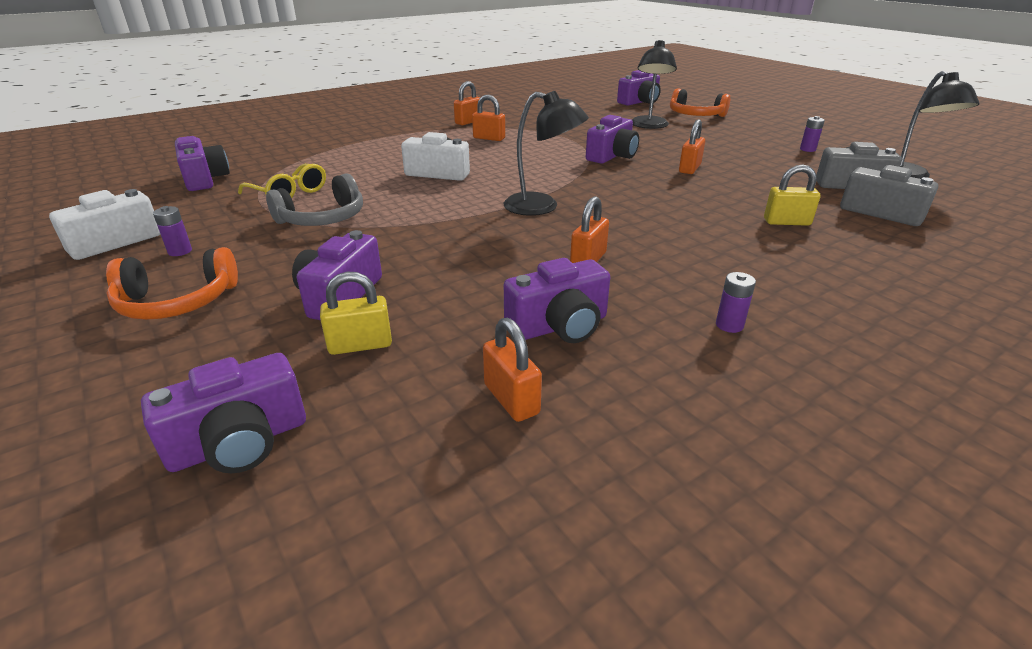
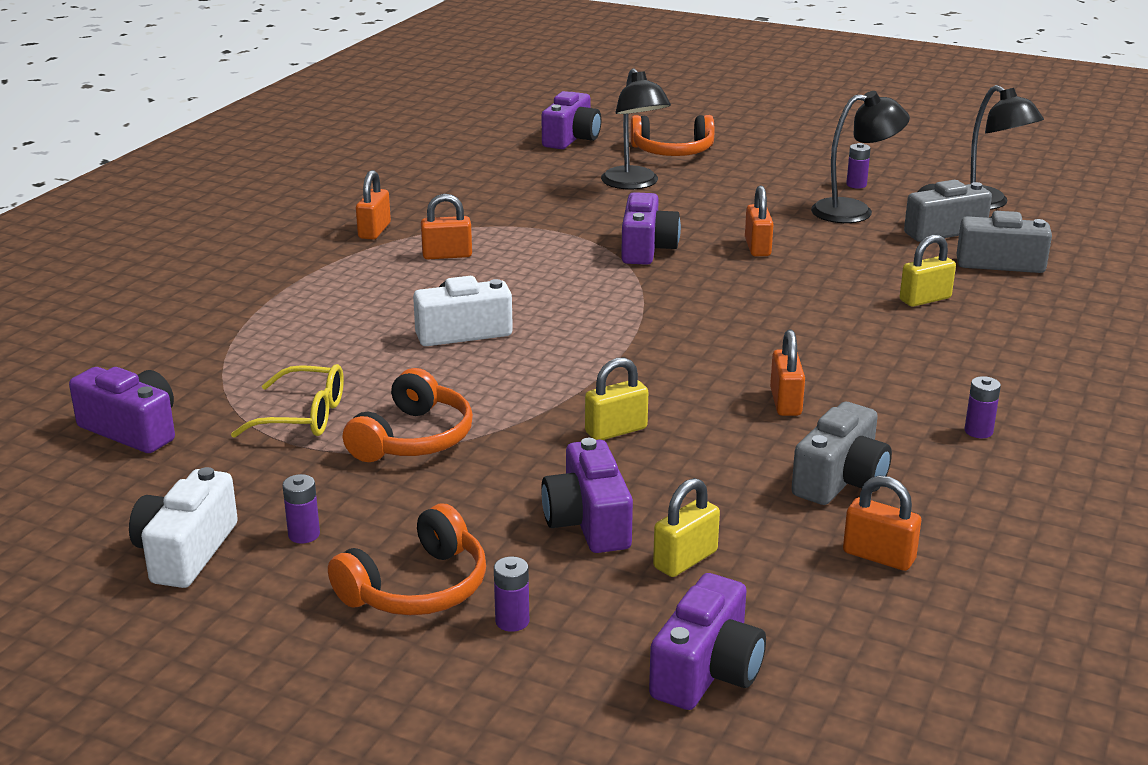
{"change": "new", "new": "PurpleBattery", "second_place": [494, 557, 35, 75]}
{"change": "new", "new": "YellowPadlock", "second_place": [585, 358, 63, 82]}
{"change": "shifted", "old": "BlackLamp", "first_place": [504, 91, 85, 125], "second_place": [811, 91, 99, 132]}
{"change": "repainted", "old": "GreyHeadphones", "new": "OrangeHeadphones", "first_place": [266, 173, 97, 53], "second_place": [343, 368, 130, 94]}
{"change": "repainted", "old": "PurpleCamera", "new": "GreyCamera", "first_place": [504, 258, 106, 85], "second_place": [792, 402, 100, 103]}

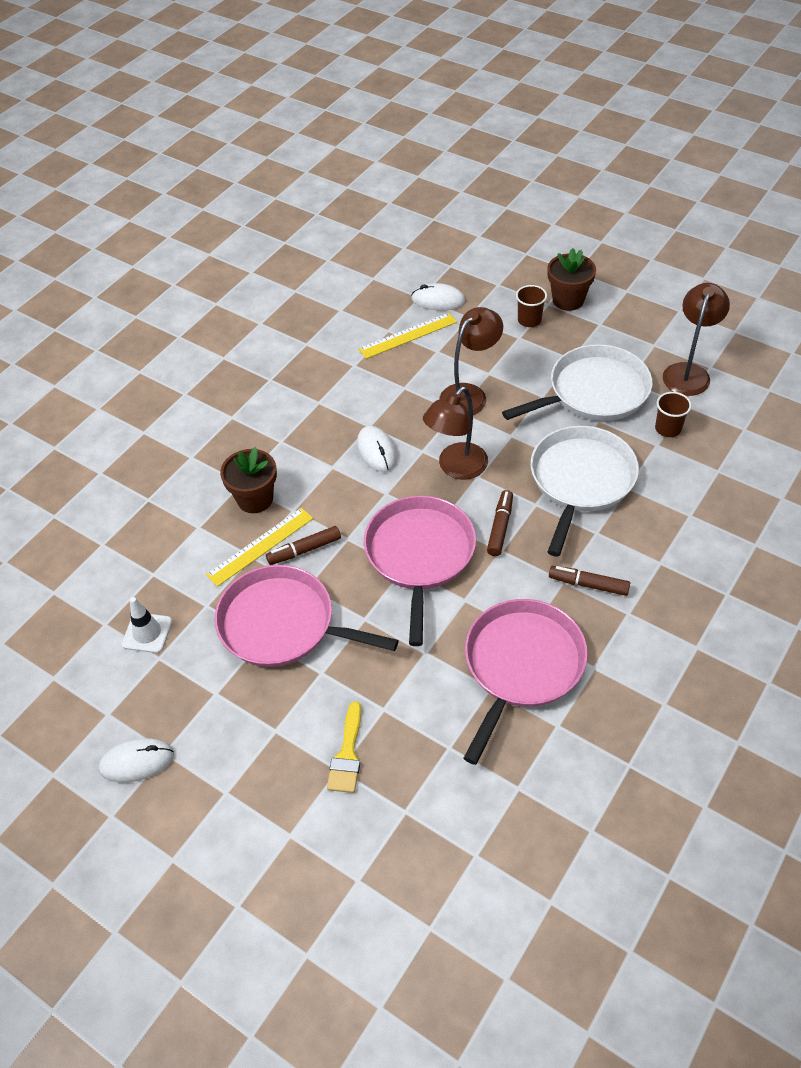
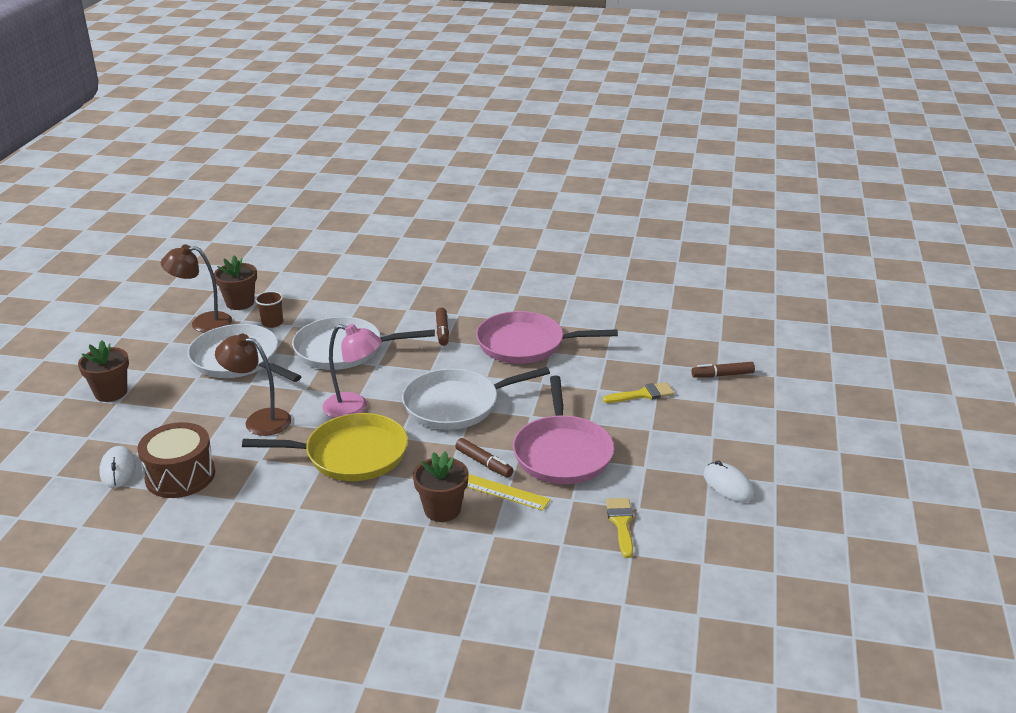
{"change": "gone", "old": "BrownCup", "first_place": [516, 285, 31, 42]}
{"change": "new", "new": "BrownFlowerPot", "second_place": [214, 255, 43, 55]}
{"change": "shifted", "old": "BrownMarker", "first_place": [487, 490, 26, 66], "second_place": [691, 362, 64, 16]}
{"change": "swapped", "old": "WhiteTrafficCone", "new": "YellowBrush", "first_place": [122, 597, 50, 56], "second_place": [606, 498, 27, 60]}
{"change": "swapped", "old": "WhiteMouse", "new": "YellowPan", "first_place": [357, 426, 40, 46], "second_place": [242, 413, 166, 68]}
{"change": "swapped", "old": "YellowRuler", "new": "BrownDrum", "first_place": [358, 313, 99, 46], "second_place": [137, 422, 78, 76]}
{"change": "repainted", "old": "PinkPan", "new": "WhitePan", "first_place": [364, 495, 112, 151], "second_place": [402, 367, 148, 63]}
{"change": "repainted", "old": "BrownLamp", "new": "PinkLamp", "first_place": [423, 387, 65, 92], "second_place": [323, 324, 59, 94]}

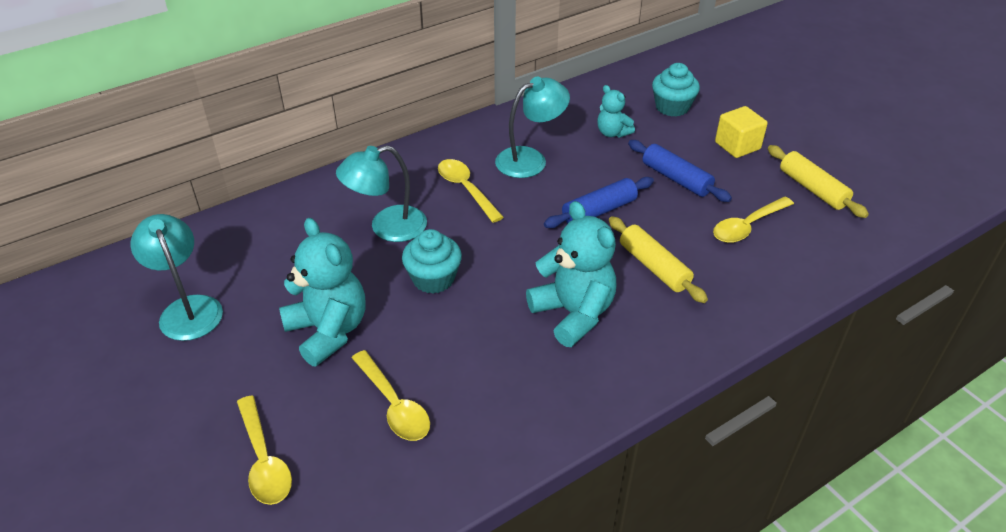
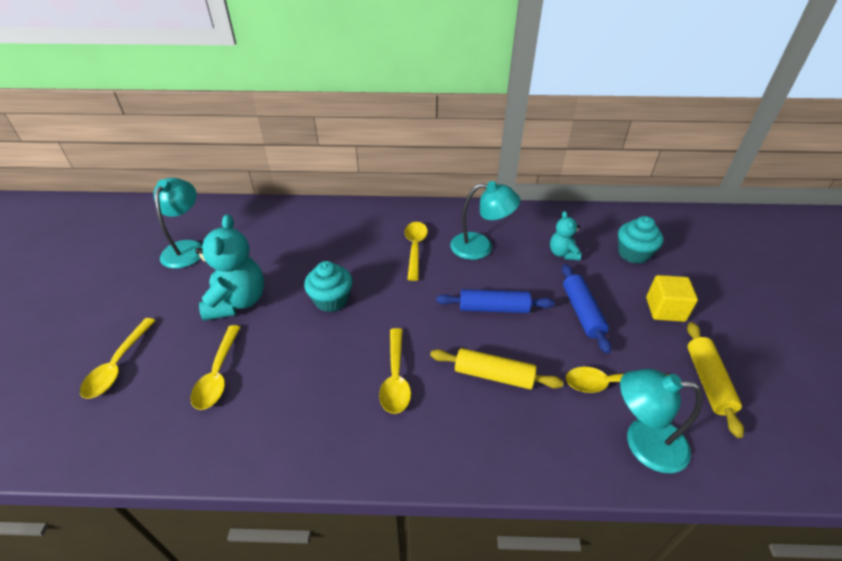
{"change": "shifted", "old": "TurquoiseLamp", "first_place": [336, 145, 91, 97], "second_place": [620, 369, 83, 104]}
{"change": "swapped", "old": "TurquoiseTeddyBear", "new": "YellowSpoon", "first_place": [526, 201, 90, 146], "second_place": [379, 328, 32, 86]}
{"change": "rotated", "old": "YellowRollingPin", "first_place": [609, 216, 99, 87], "second_place": [430, 348, 134, 41], "degrees": -75}

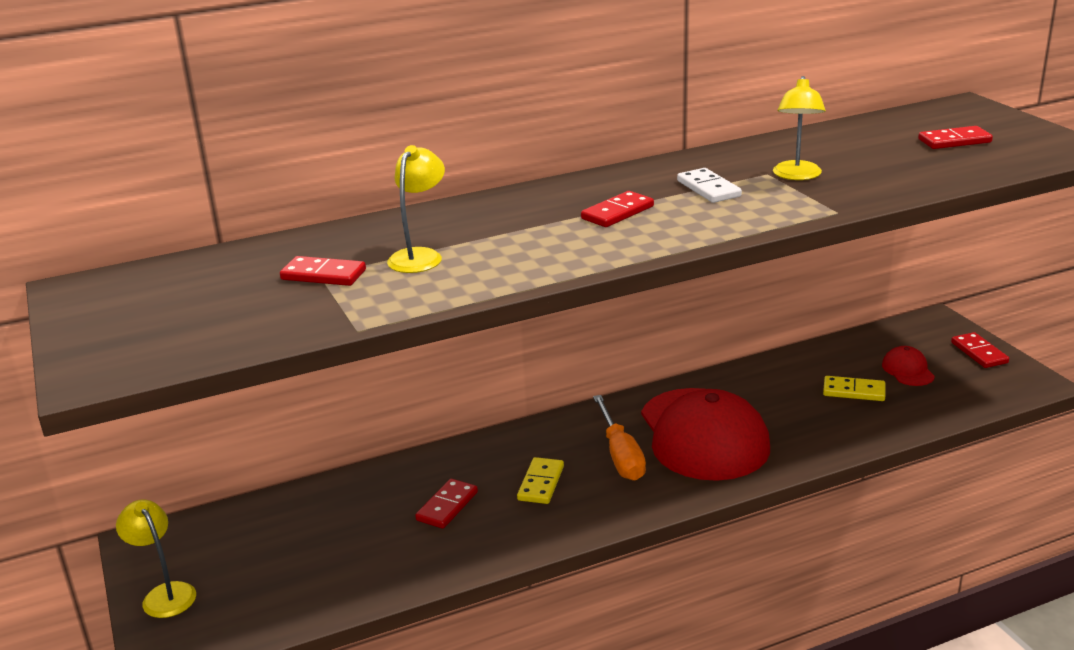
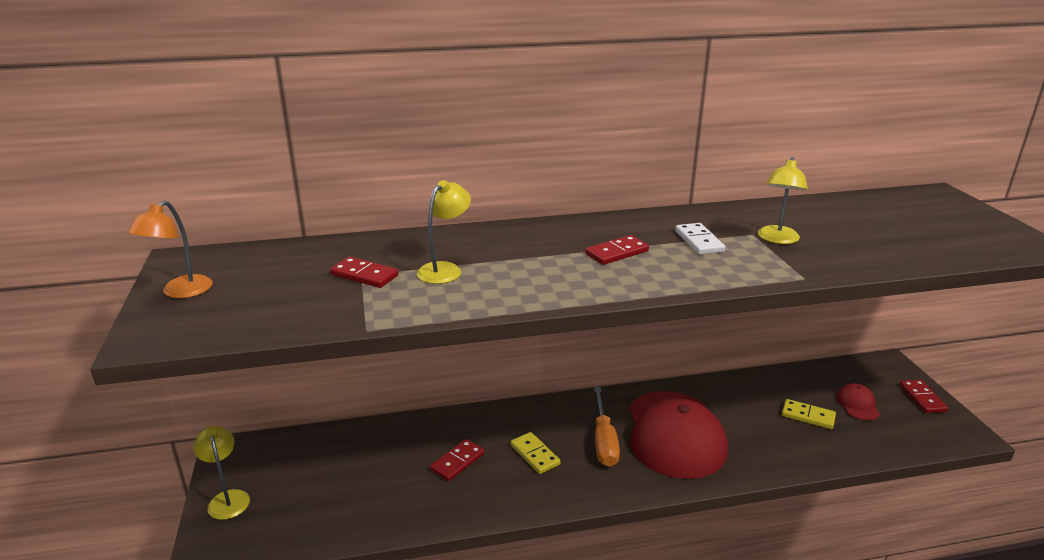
{"change": "gone", "old": "RedDomino", "first_place": [918, 126, 75, 23]}
{"change": "new", "new": "OrangeLamp", "second_place": [128, 200, 84, 98]}
{"change": "rotated", "old": "YellowDomino", "first_place": [517, 457, 47, 47], "second_place": [511, 432, 50, 42], "degrees": -60}

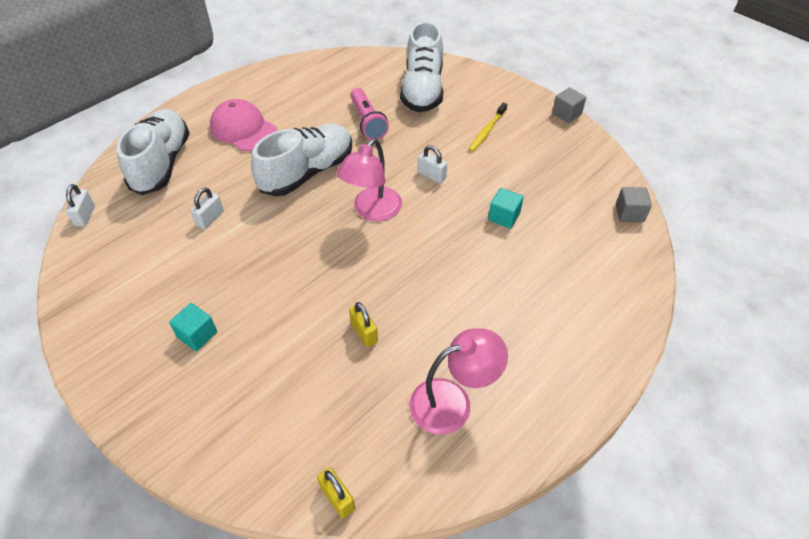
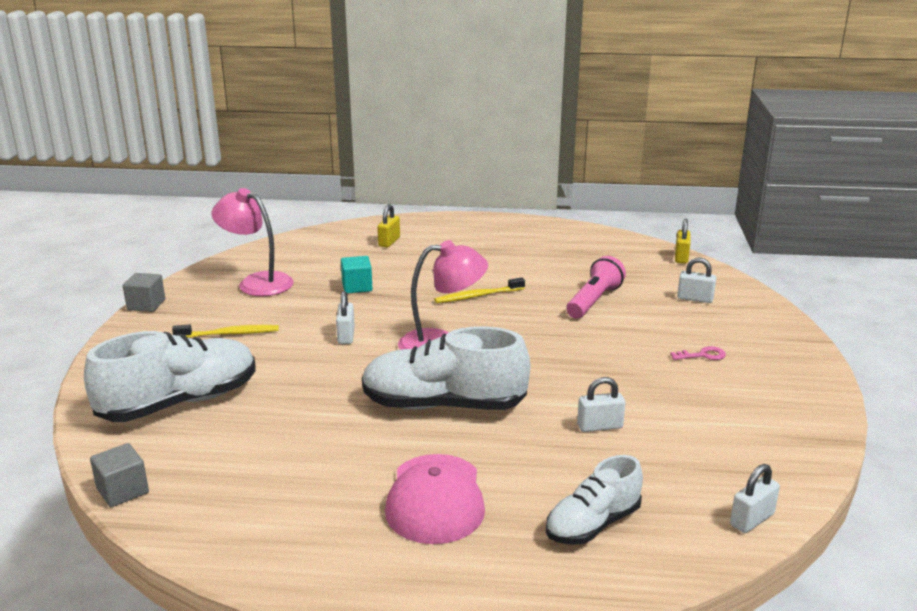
{"change": "new", "new": "YellowToothbrush", "second_place": [434, 278, 91, 25]}
{"change": "new", "new": "WhitePadlock", "second_place": [677, 257, 39, 46]}
{"change": "shifted", "old": "YellowPadlock", "first_place": [349, 302, 29, 45], "second_place": [378, 204, 22, 44]}
{"change": "shifted", "old": "PinkFlashlight", "first_place": [350, 88, 39, 52], "second_place": [566, 256, 60, 62]}
{"change": "shifted", "old": "PinkLamp", "first_place": [409, 328, 99, 106], "second_place": [211, 188, 82, 108]}
{"change": "shifted", "old": "GreyCube", "first_place": [616, 187, 36, 36], "second_place": [90, 443, 59, 64]}
{"change": "swapped", "old": "TurquoiseCube", "new": "PinkKey", "first_place": [169, 303, 48, 48], "second_place": [670, 346, 56, 14]}
{"change": "scaled", "old": "WhiteShoe", "first_place": [117, 109, 73, 86], "second_place": [546, 455, 97, 90], "factor": 0.6}

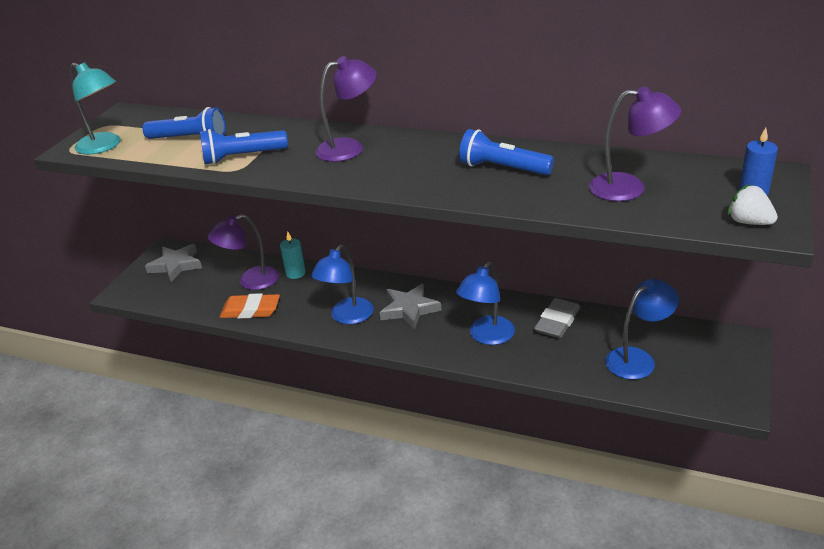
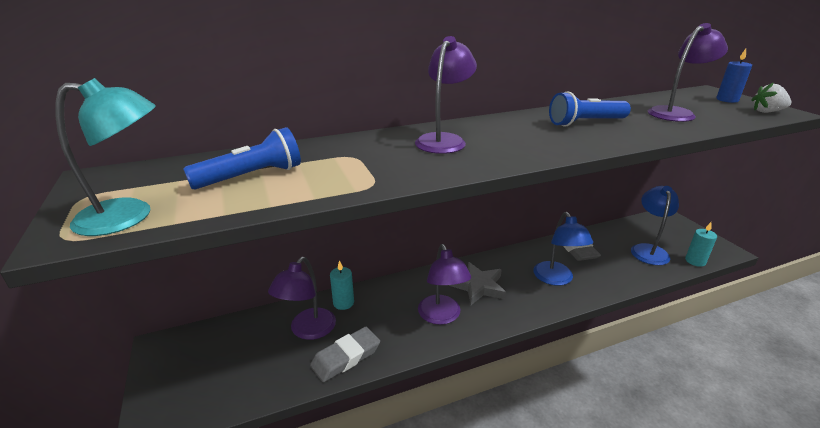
{"change": "gone", "old": "GreyStar", "first_place": [145, 244, 57, 38]}
{"change": "gone", "old": "BlueFlashlight", "first_place": [200, 129, 88, 36]}
{"change": "new", "new": "TurquoiseCandle", "second_place": [685, 222, 32, 45]}
{"change": "repainted", "old": "OrangeEraser", "new": "GreyEraser", "first_place": [220, 293, 60, 25], "second_place": [310, 327, 70, 55]}
{"change": "repainted", "old": "BlueLamp", "new": "PurpleLamp", "first_place": [311, 245, 63, 79], "second_place": [418, 244, 53, 81]}

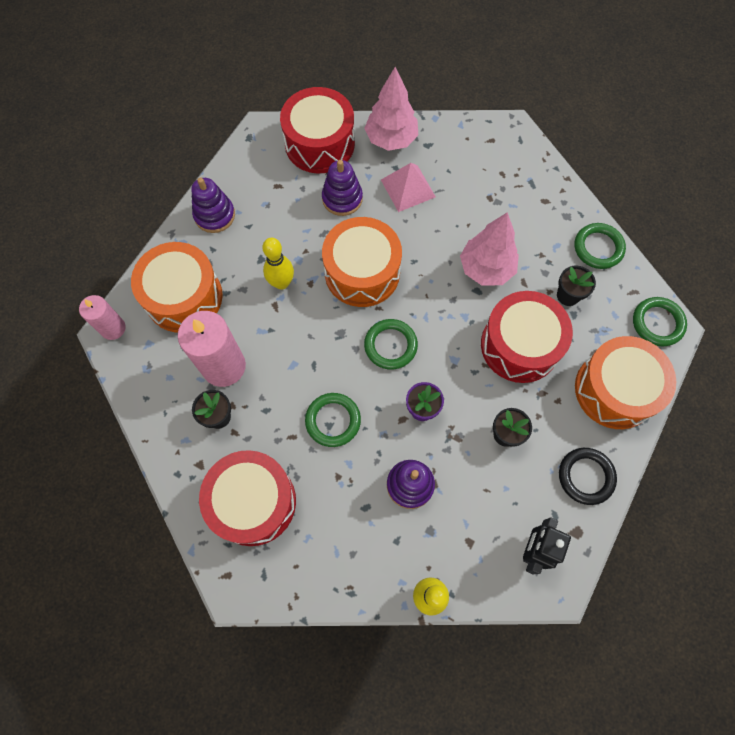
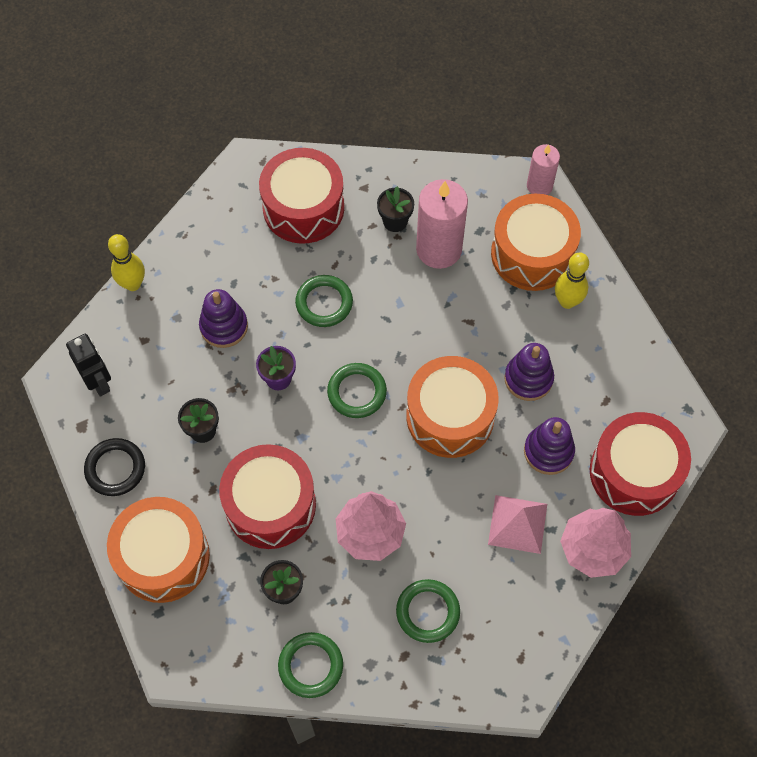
{"change": "shifted", "old": "PurpleStackingToy", "first_place": [191, 178, 44, 55], "second_place": [504, 343, 50, 58]}
{"change": "shifted", "old": "YellowBowlingPin", "first_place": [262, 238, 32, 52], "second_place": [555, 252, 34, 57]}
{"change": "shifted", "old": "GreenRing", "first_place": [633, 297, 54, 50], "second_place": [396, 579, 64, 64]}

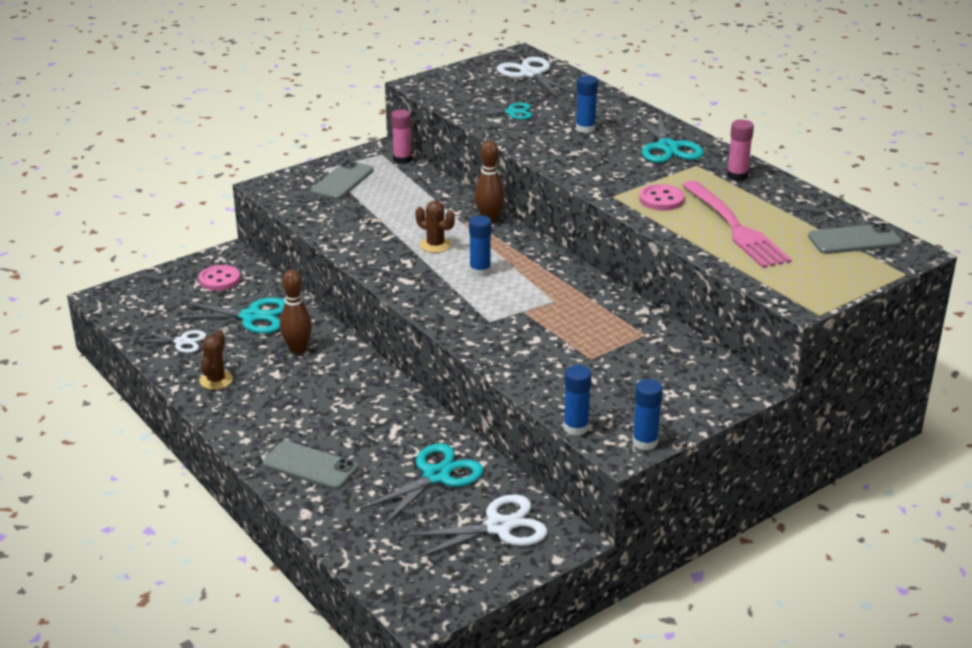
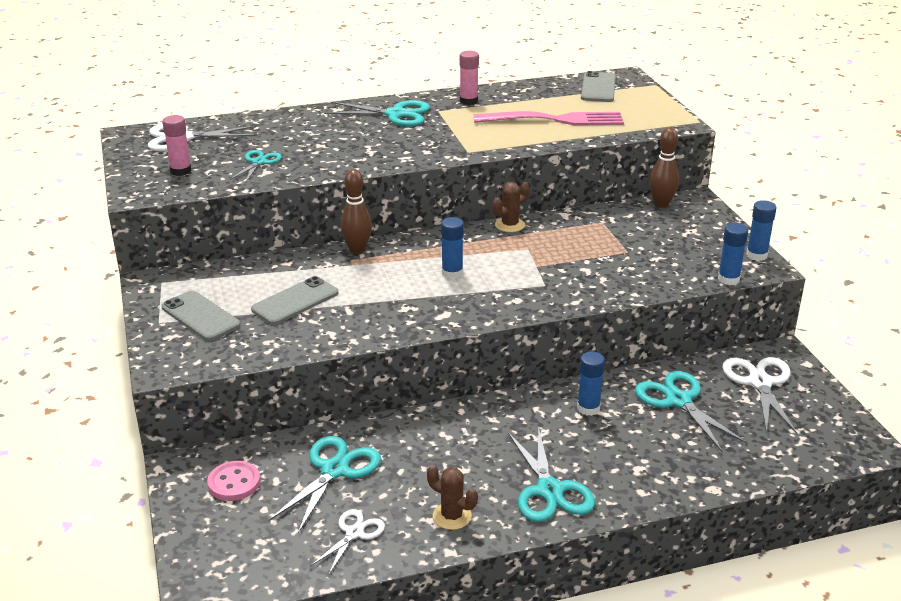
{"change": "gone", "old": "PinkButton", "first_place": [639, 184, 45, 27]}
{"change": "new", "new": "TurquoiseScissors", "second_place": [508, 427, 87, 95]}
{"change": "shifted", "old": "GreyPhone", "first_place": [263, 441, 95, 49], "second_place": [251, 276, 87, 49]}
{"change": "shifted", "old": "BrownBowlingPin", "first_place": [280, 270, 32, 84], "second_place": [649, 127, 30, 81]}
{"change": "shifted", "old": "PinkGlueStick", "first_place": [391, 109, 21, 55], "second_place": [162, 115, 29, 61]}
{"change": "shifted", "old": "BrownCactus", "first_place": [416, 201, 39, 52], "second_place": [492, 182, 37, 50]}
{"change": "shifted", "old": "BlueGlueStick", "first_place": [576, 75, 22, 58], "second_place": [577, 351, 28, 65]}

